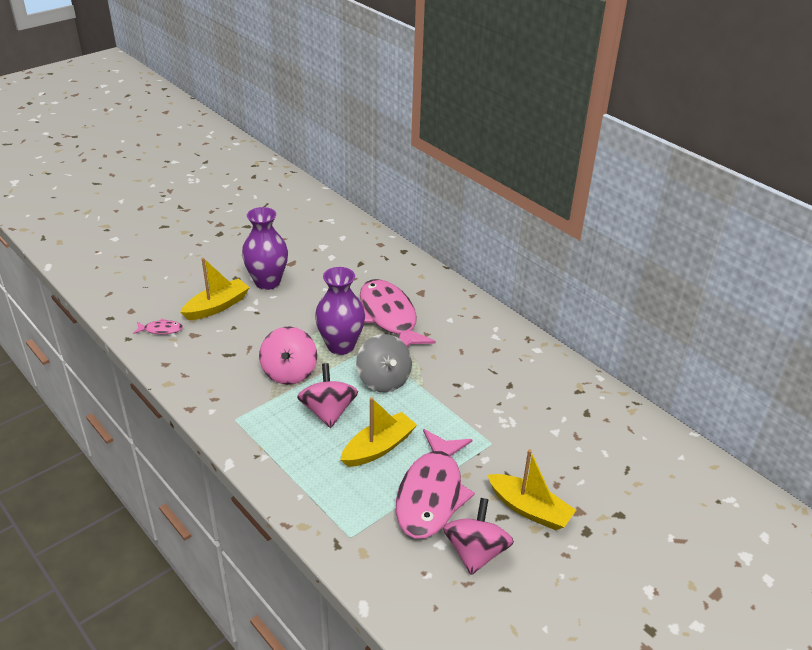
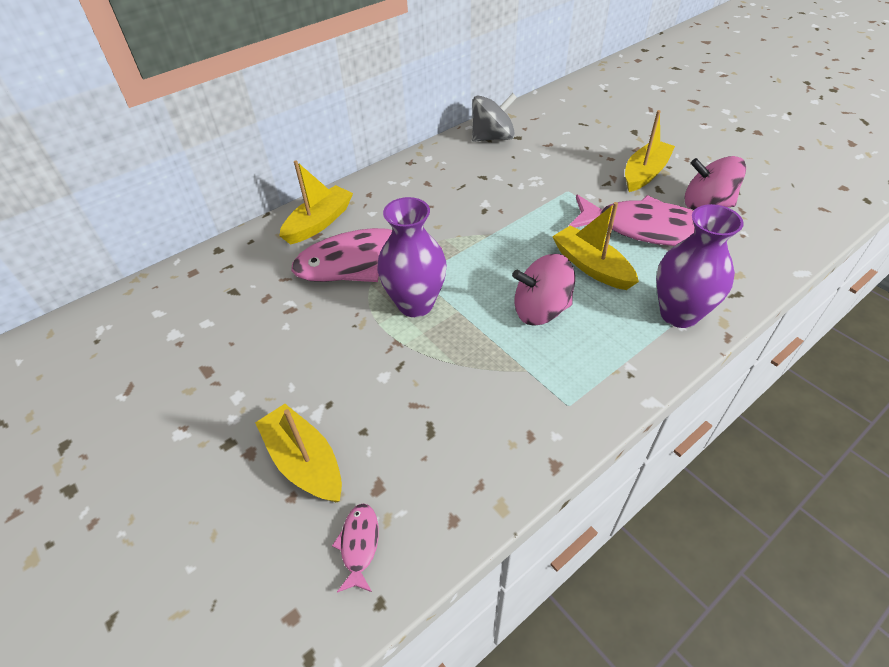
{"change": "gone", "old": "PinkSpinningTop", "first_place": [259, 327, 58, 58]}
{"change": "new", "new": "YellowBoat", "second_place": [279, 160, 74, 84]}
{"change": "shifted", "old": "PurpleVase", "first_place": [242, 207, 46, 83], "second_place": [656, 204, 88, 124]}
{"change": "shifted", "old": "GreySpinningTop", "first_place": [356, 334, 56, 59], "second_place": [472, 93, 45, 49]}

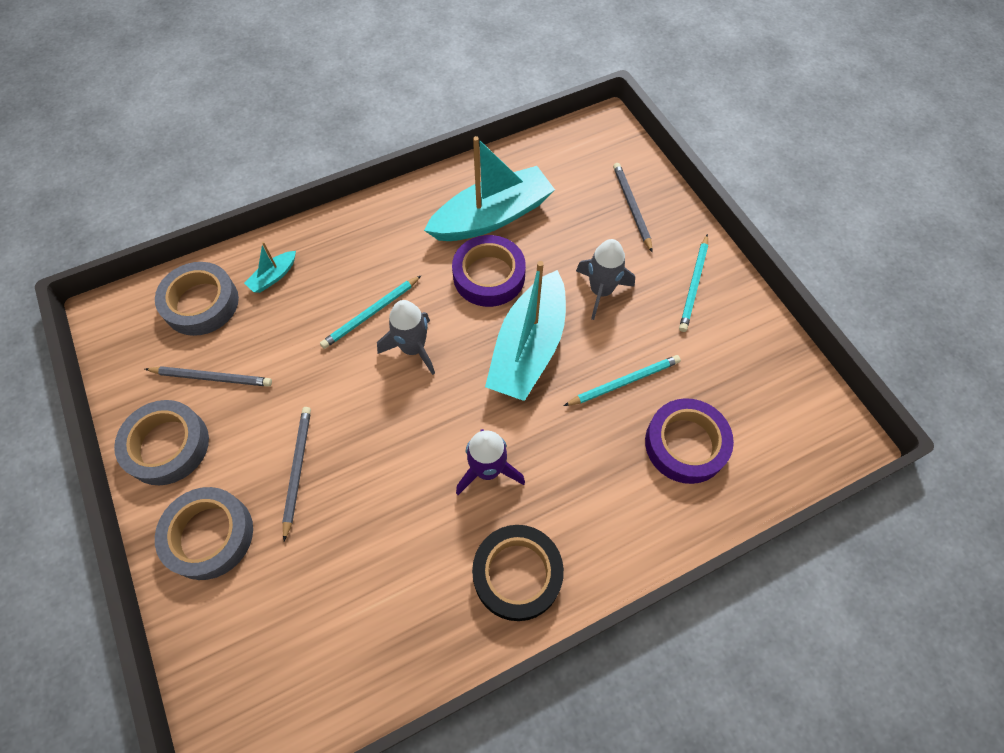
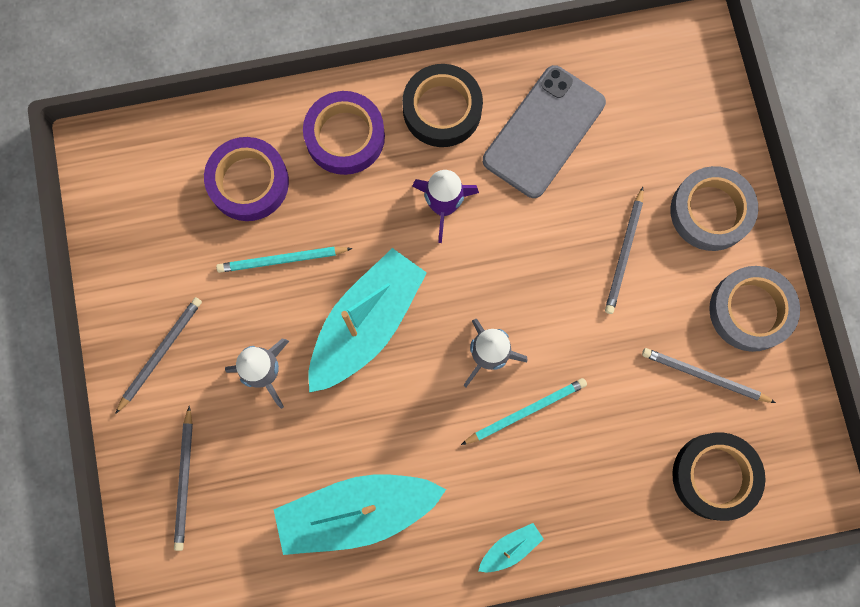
{"change": "new", "new": "GreyPhone", "second_place": [483, 65, 123, 133]}
{"change": "shifted", "old": "TurquoiseBoat", "first_place": [244, 242, 52, 51], "second_place": [479, 523, 64, 50]}
{"change": "shifted", "old": "PurpleTape", "first_place": [452, 235, 74, 72], "second_place": [303, 91, 82, 84]}
{"change": "repainted", "old": "GreyTape", "new": "BlackTape", "first_place": [155, 262, 84, 74], "second_place": [672, 432, 93, 89]}
{"change": "repainted", "old": "TurquoisePencil", "new": "GreyPencil", "first_place": [679, 234, 29, 98], "second_place": [115, 297, 87, 117]}

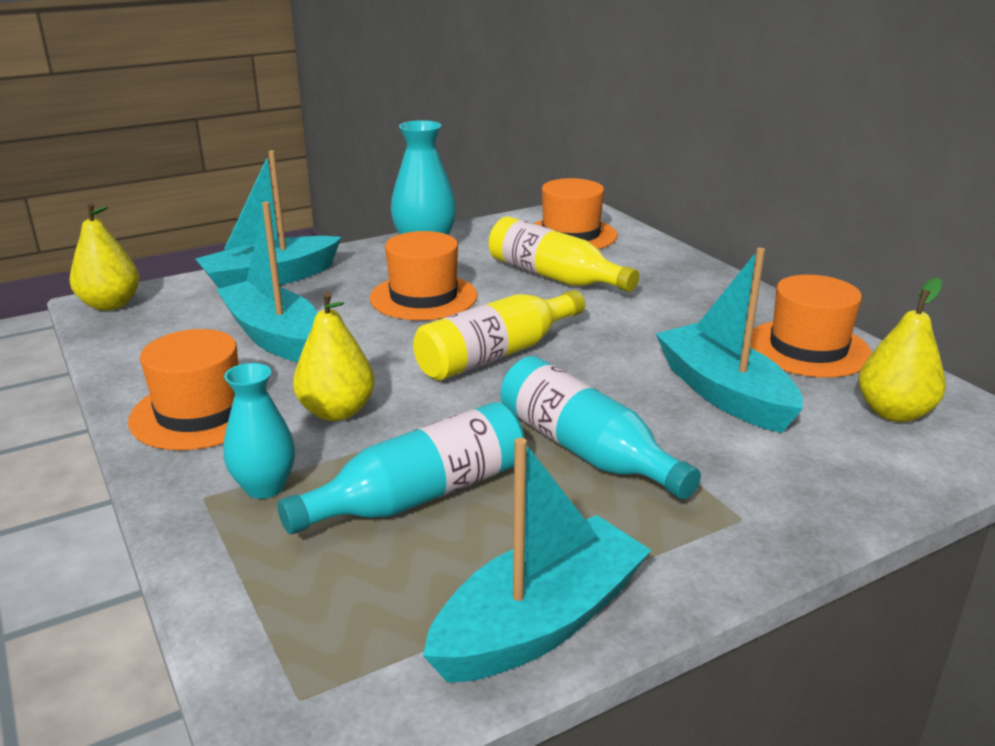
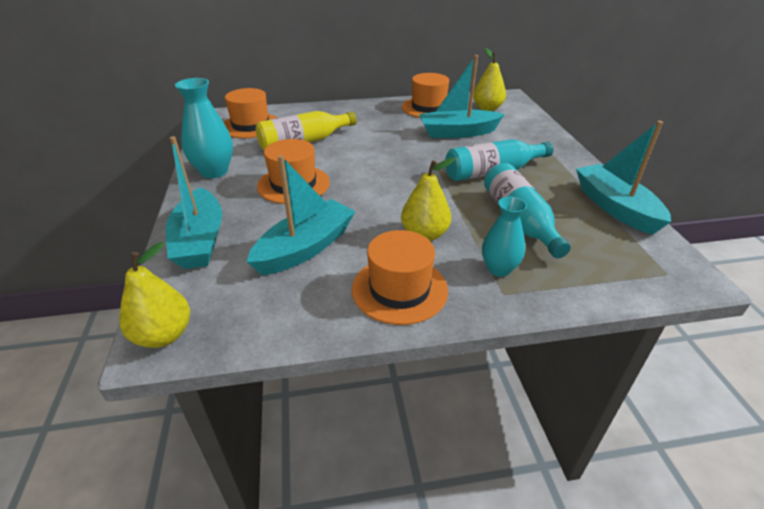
{"change": "gone", "old": "YellowBottle", "first_place": [413, 290, 172, 91]}
{"change": "rotated", "old": "TurquoiseBoat", "first_place": [216, 202, 102, 160], "second_place": [247, 155, 109, 120], "degrees": 150}

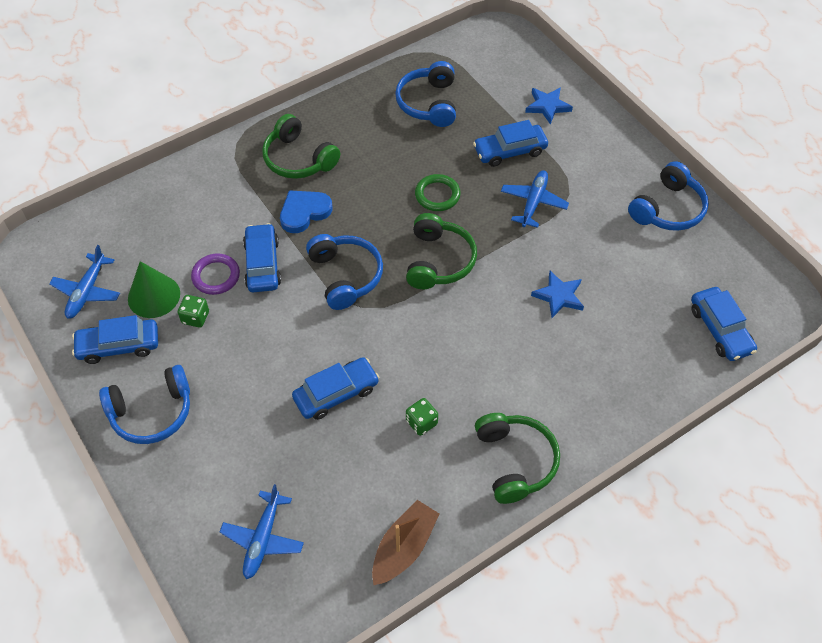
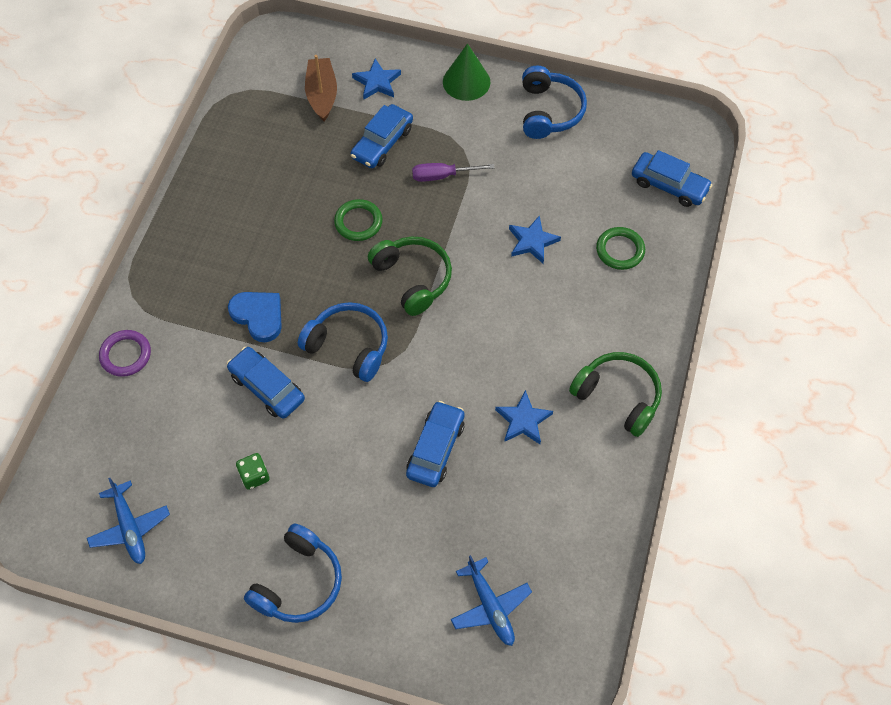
{"change": "gone", "old": "BlueCar", "first_place": [72, 315, 86, 49]}
{"change": "gone", "old": "GreenHeadphones", "first_place": [262, 114, 78, 65]}
{"change": "gone", "old": "BlueHeadphones", "first_place": [395, 61, 61, 66]}
{"change": "new", "new": "GreenRing", "second_place": [596, 227, 49, 43]}
{"change": "shifted", "old": "GreenCone", "first_place": [128, 261, 52, 57], "second_place": [443, 43, 47, 58]}
{"change": "shifted", "old": "PurpleRing", "first_place": [191, 254, 49, 41], "second_place": [99, 330, 52, 47]}
{"change": "shifted", "old": "BrownBoat", "first_place": [372, 500, 67, 85], "second_place": [305, 55, 32, 66]}
{"change": "swapped", "old": "GreenDice", "new": "BlueStar", "first_place": [406, 398, 32, 38], "second_place": [495, 390, 58, 54]}
{"change": "swapped", "old": "BluePlane", "new": "PurpleScrewdriver", "first_place": [501, 170, 68, 58], "second_place": [412, 163, 83, 19]}
{"change": "rotated", "old": "BlueHeart", "first_place": [280, 190, 53, 43], "second_place": [228, 292, 54, 50], "degrees": 120}

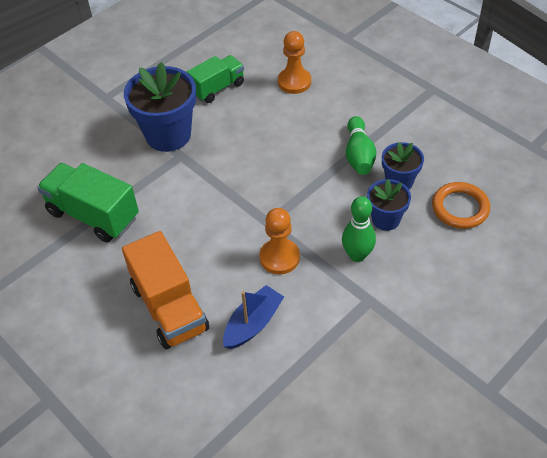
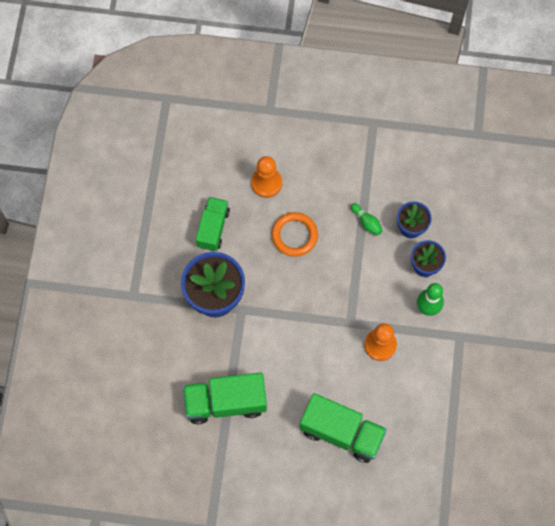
{"change": "gone", "old": "BlueBoat", "first_place": [223, 285, 61, 64]}
{"change": "shifted", "old": "OrangeRing", "first_place": [432, 182, 58, 47], "second_place": [272, 212, 46, 45]}
{"change": "repainted", "old": "OrangeTruck", "new": "GreenTruck", "first_place": [122, 231, 87, 118], "second_place": [299, 393, 88, 70]}
{"change": "scaled", "old": "GreenBowlingPin", "first_place": [346, 116, 30, 59], "second_place": [351, 203, 32, 33], "factor": 0.61}

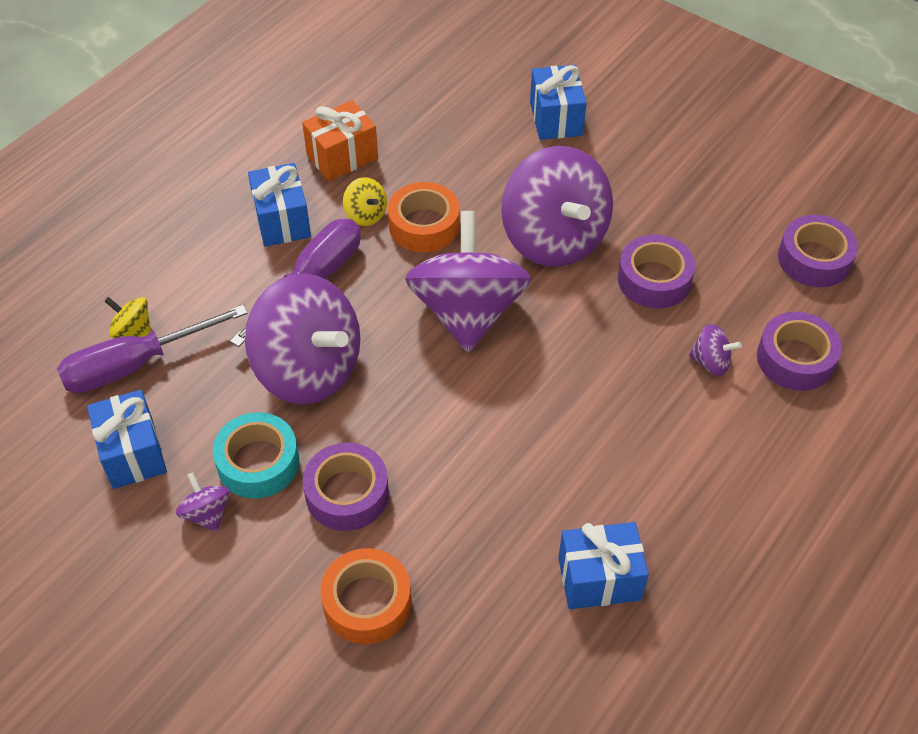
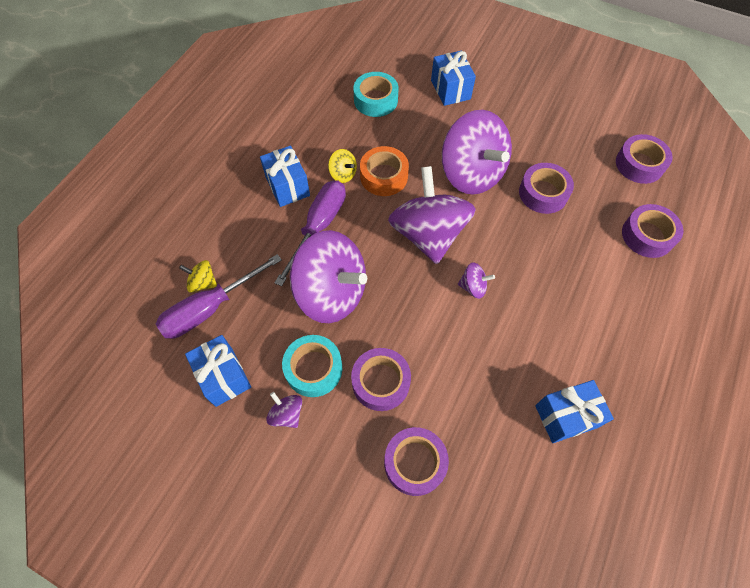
{"change": "gone", "old": "OrangeGift", "first_place": [302, 100, 76, 81]}
{"change": "new", "new": "TurquoiseTape", "second_place": [353, 72, 45, 45]}
{"change": "shifted", "old": "PurpleSpinningTop", "first_place": [689, 324, 53, 52], "second_place": [458, 262, 37, 37]}
{"change": "repainted", "old": "OrangeTape", "new": "PurpleTape", "first_place": [320, 548, 91, 96], "second_place": [384, 427, 65, 69]}

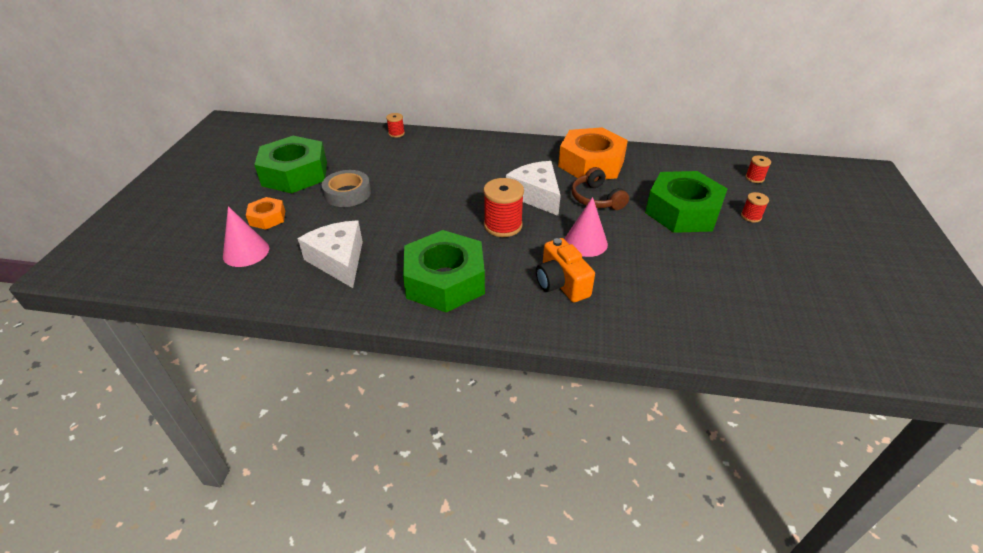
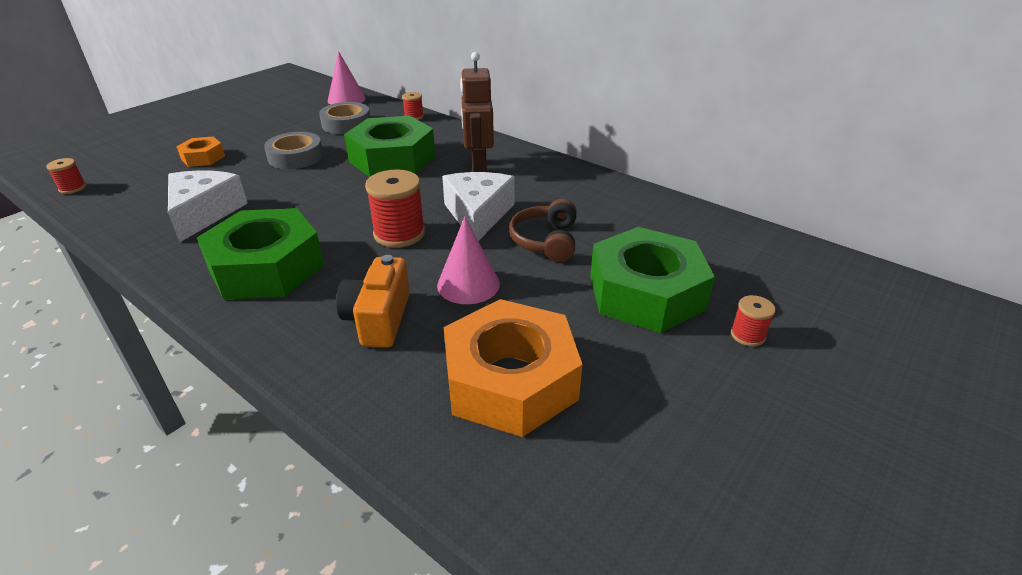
{"change": "new", "new": "GreyTape", "second_place": [319, 102, 51, 32]}
{"change": "new", "new": "BrownRobot", "second_place": [460, 52, 34, 120]}
{"change": "shifted", "old": "PinkCone", "first_place": [223, 206, 46, 61], "second_place": [328, 51, 38, 54]}
{"change": "shifted", "old": "GreenNut", "first_place": [254, 136, 73, 57], "second_place": [344, 116, 91, 61]}
{"change": "shifted", "old": "OrangeNut", "first_place": [558, 127, 70, 52], "second_place": [444, 299, 139, 138]}
{"change": "shifted", "old": "RedSpool", "first_place": [745, 156, 26, 27], "second_place": [46, 158, 40, 36]}

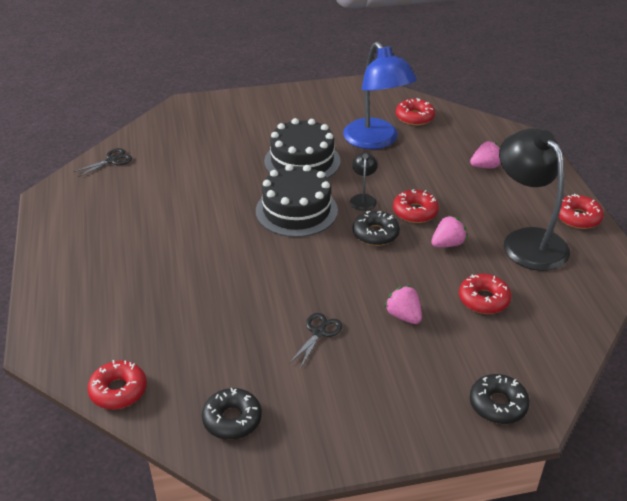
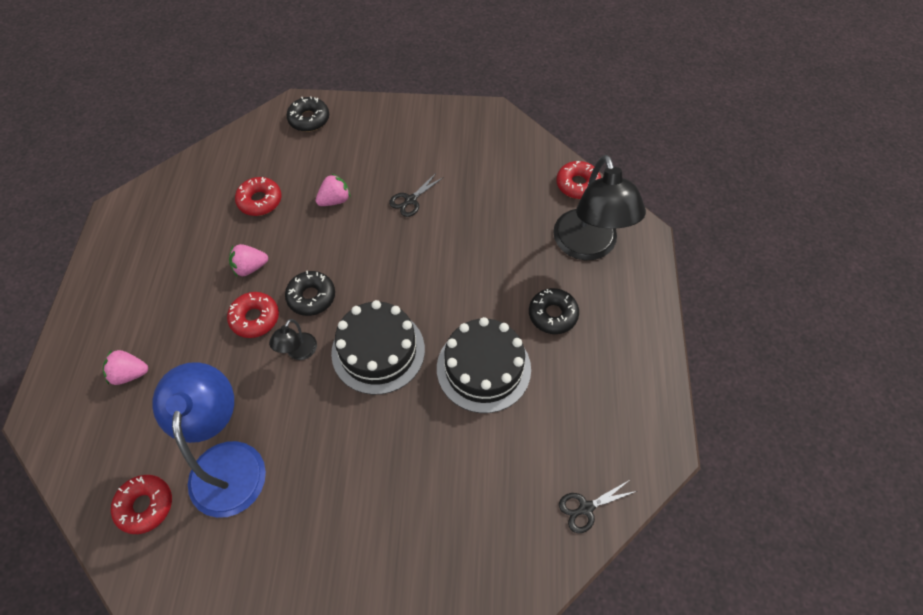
{"change": "gone", "old": "RedDonut", "first_place": [559, 194, 45, 35]}
{"change": "shifted", "old": "BlackDonut", "first_place": [202, 388, 60, 52], "second_place": [529, 288, 50, 46]}
{"change": "shifted", "old": "BlackCake", "first_place": [264, 118, 77, 60], "second_place": [437, 317, 94, 96]}
{"change": "shifted", "old": "BlackLamp", "first_place": [499, 128, 71, 143], "second_place": [553, 155, 93, 105]}
{"change": "rotated", "old": "PinkStrawberry", "first_place": [385, 286, 37, 38], "second_place": [316, 174, 34, 32], "degrees": -105}

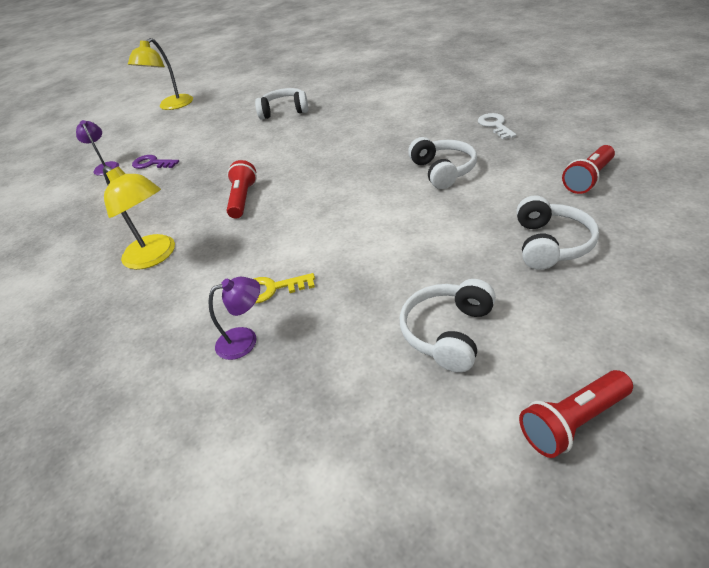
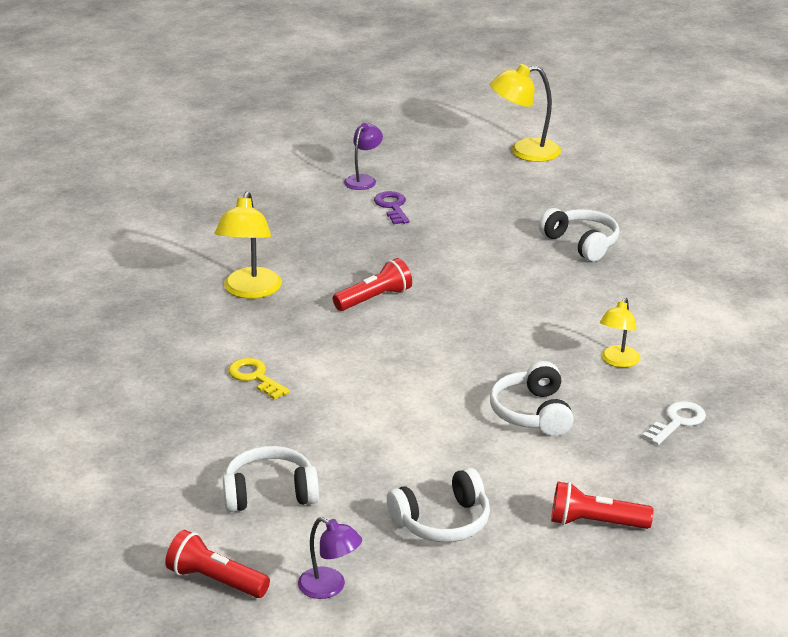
{"change": "new", "new": "YellowLamp", "second_place": [600, 298, 40, 70]}
{"change": "shifted", "old": "PurpleLamp", "first_place": [208, 277, 52, 83], "second_place": [298, 517, 64, 82]}
{"change": "rotated", "old": "WhiteHeadphones", "first_place": [408, 137, 69, 52], "second_place": [490, 361, 84, 75], "degrees": 135}

